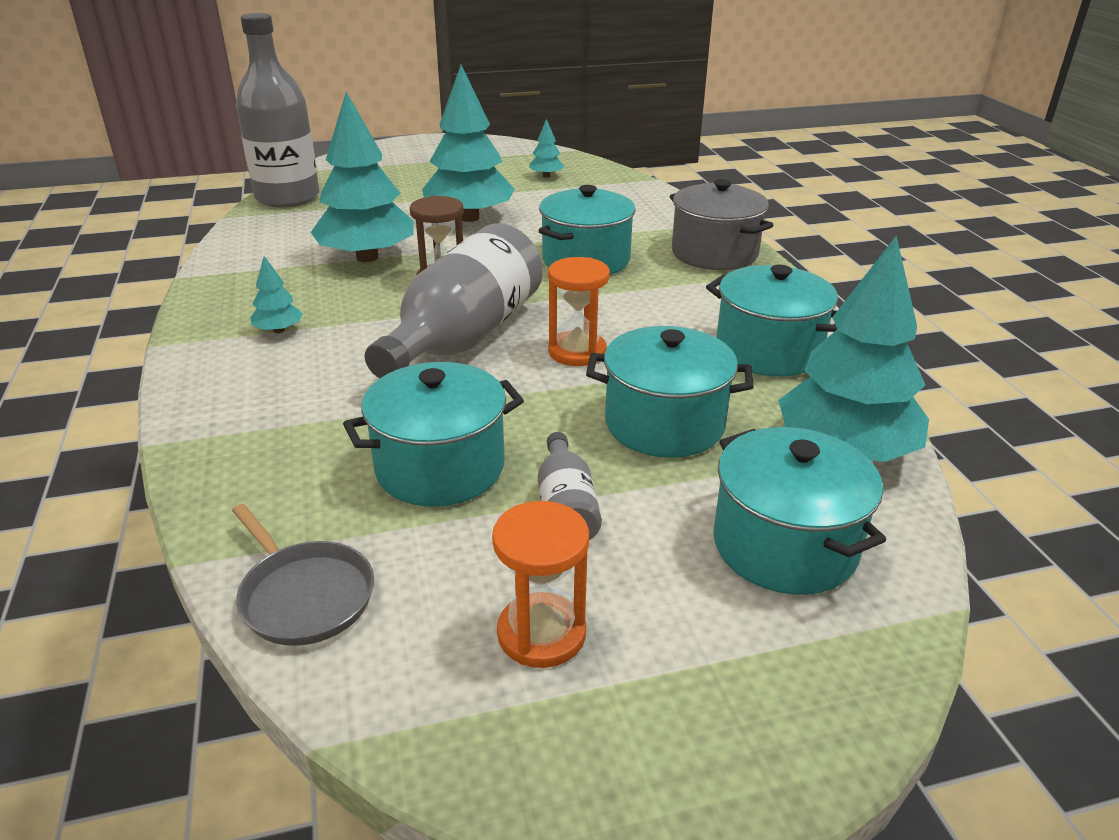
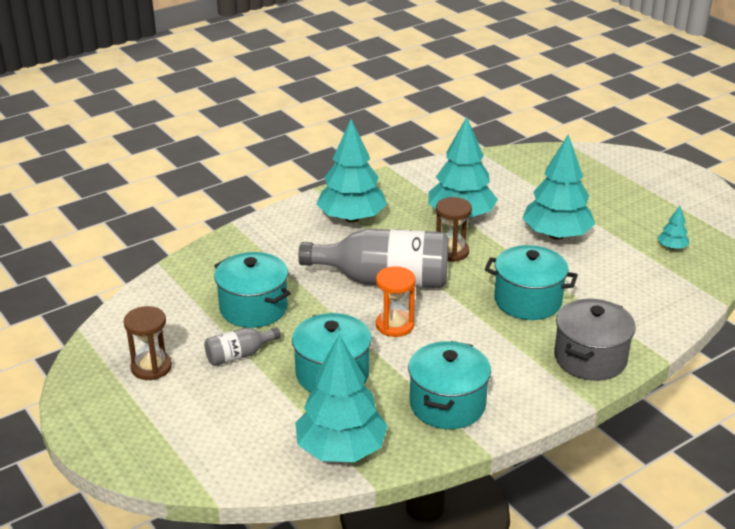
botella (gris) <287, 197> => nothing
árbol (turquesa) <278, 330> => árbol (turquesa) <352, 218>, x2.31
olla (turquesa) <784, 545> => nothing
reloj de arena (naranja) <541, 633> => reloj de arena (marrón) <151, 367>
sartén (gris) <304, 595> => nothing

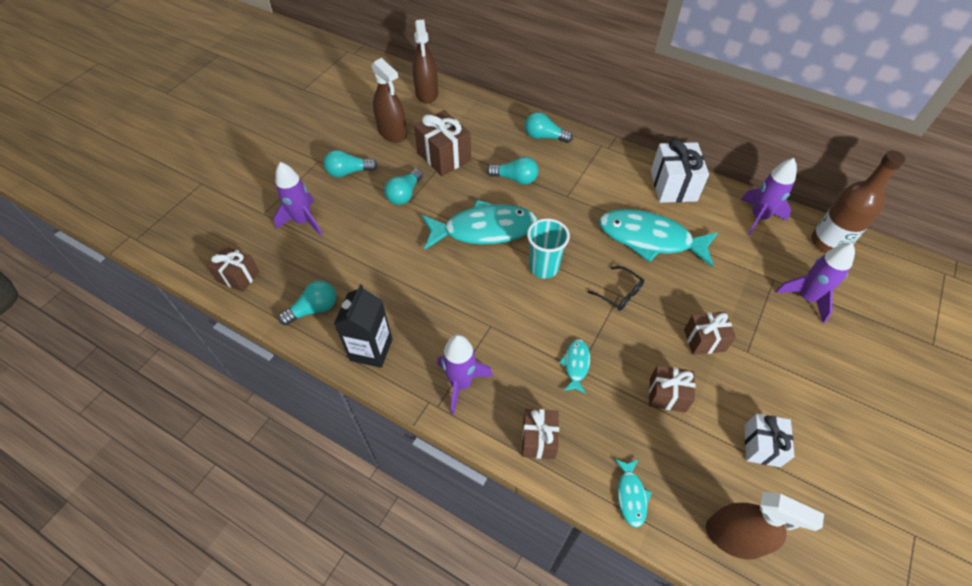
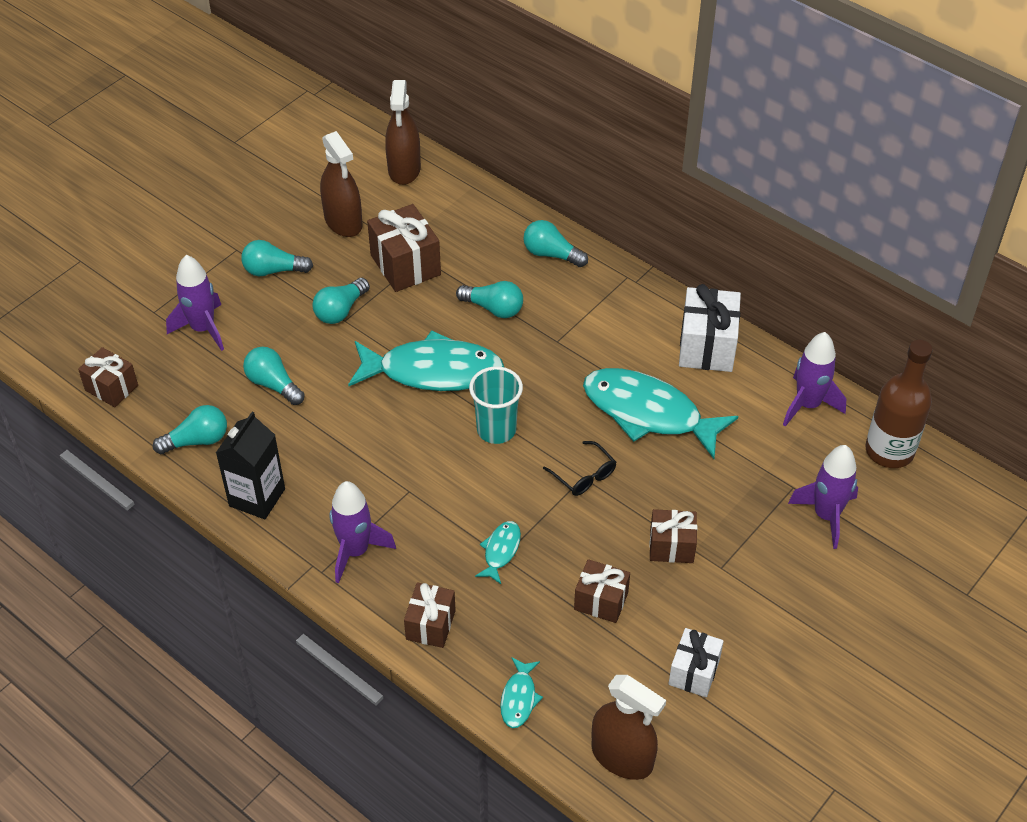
nothing => bombilla (turquesa) <273, 384>

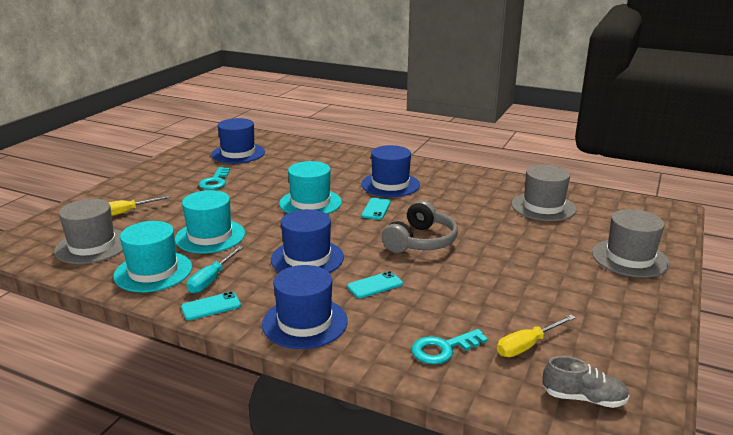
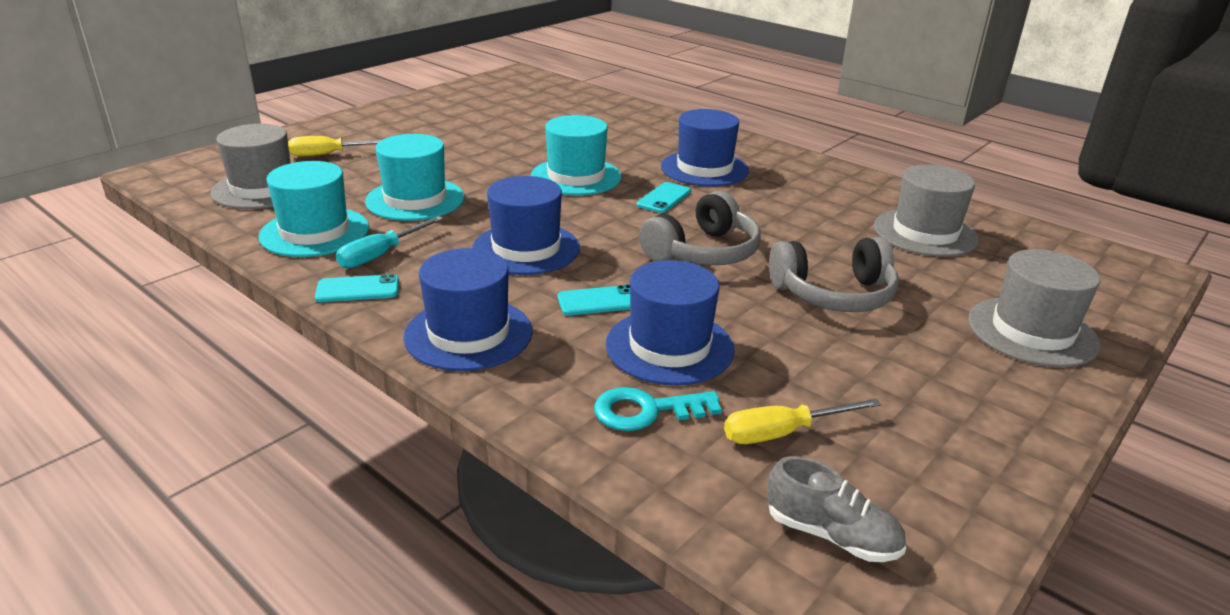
sombrero (azul) <238, 153> => sombrero (azul) <669, 347>, relocated
llave (turquesa) <215, 181> => nothing
nothing => auriculares (gris) <834, 294>

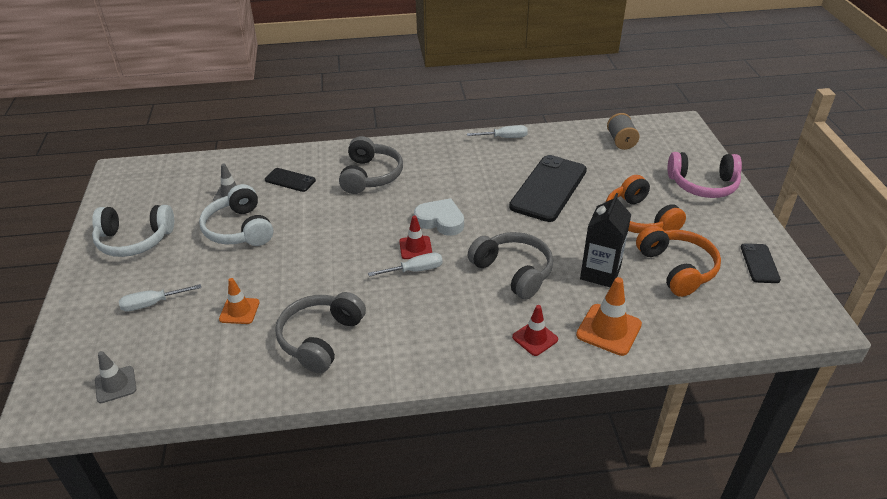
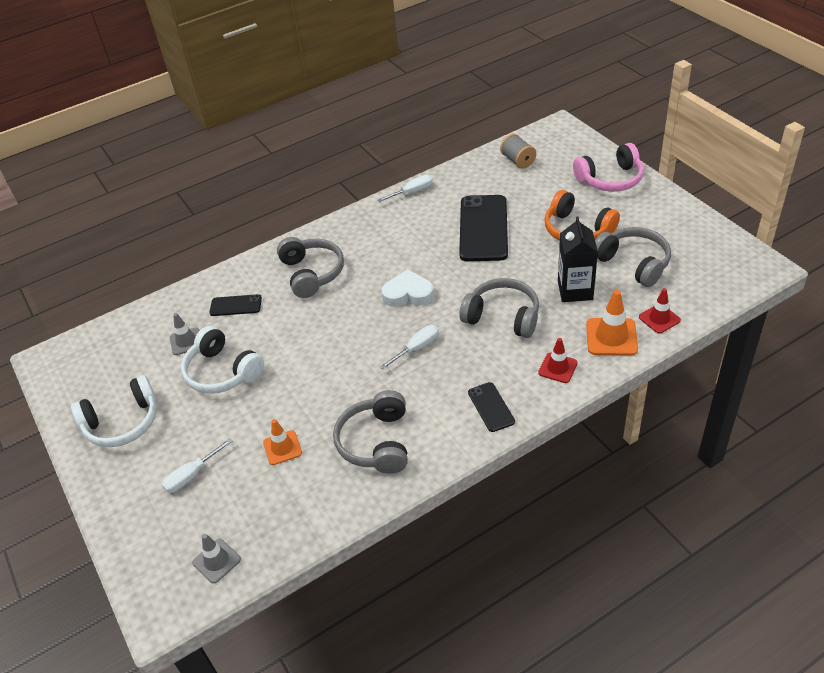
cono de tráfico (rojo) <415, 248> => cono de tráfico (rojo) <659, 319>, relocated
auriculares (naranja) <677, 269> => auriculares (gris) <633, 263>
móvil (negro) <759, 263> => móvil (negro) <491, 407>, relocated

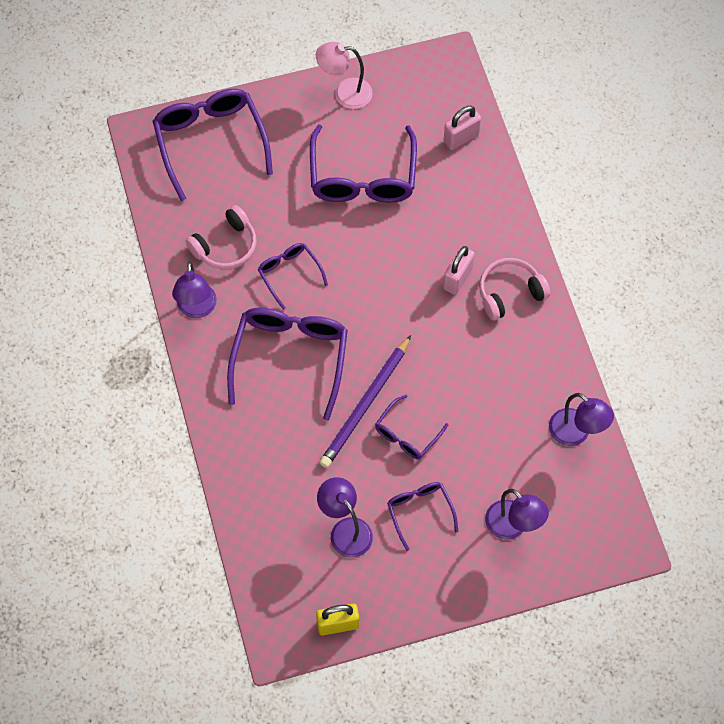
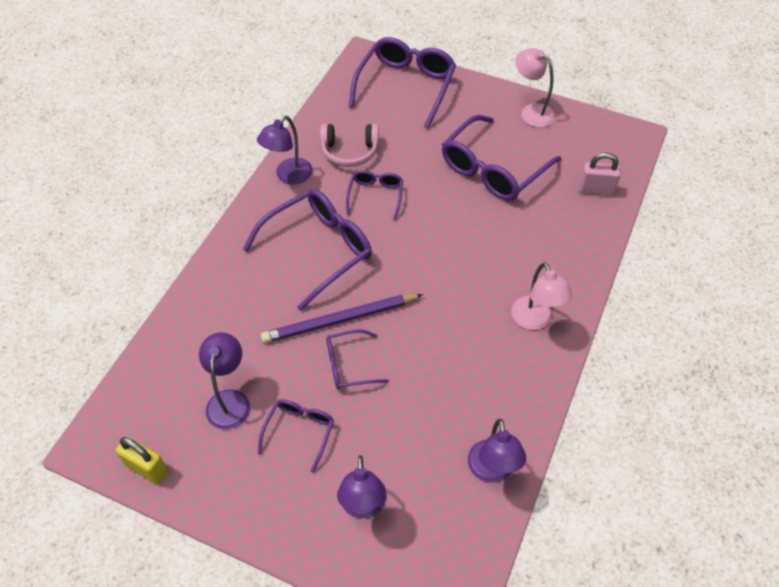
candado (rosa) <457, 278> => nothing
auriculares (rosa) <510, 293> => lámpara (rosa) <535, 320>

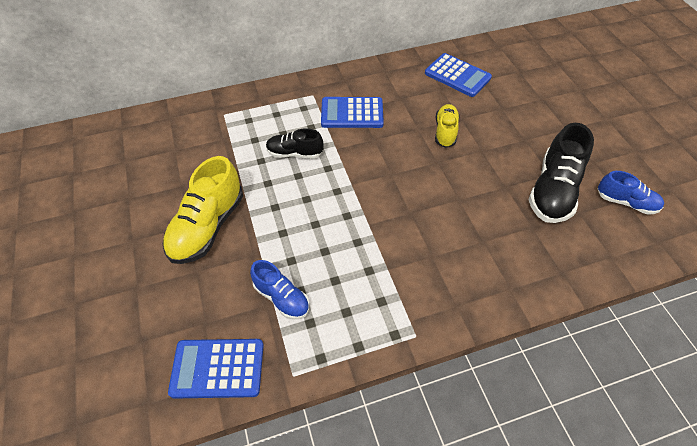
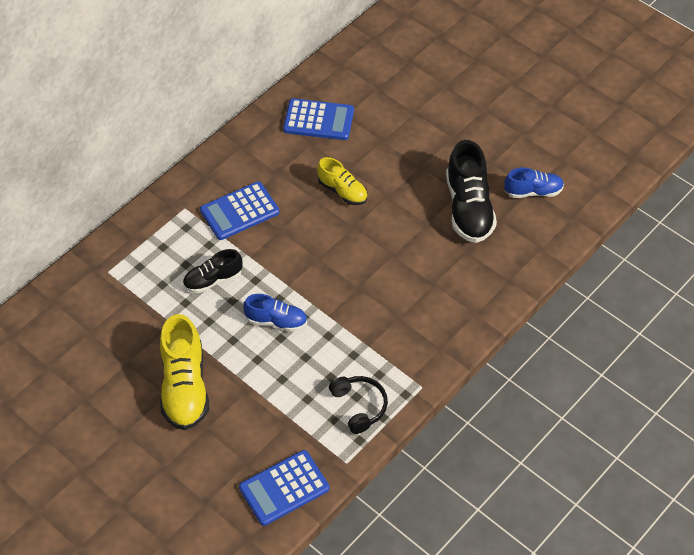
zapato (amarillo) <445, 132> => zapato (amarillo) <342, 191>, 150 degrees clockwise
zapato (azul) <281, 297> => zapato (azul) <276, 321>, relocated
nothing => auriculares (negro) <359, 406>

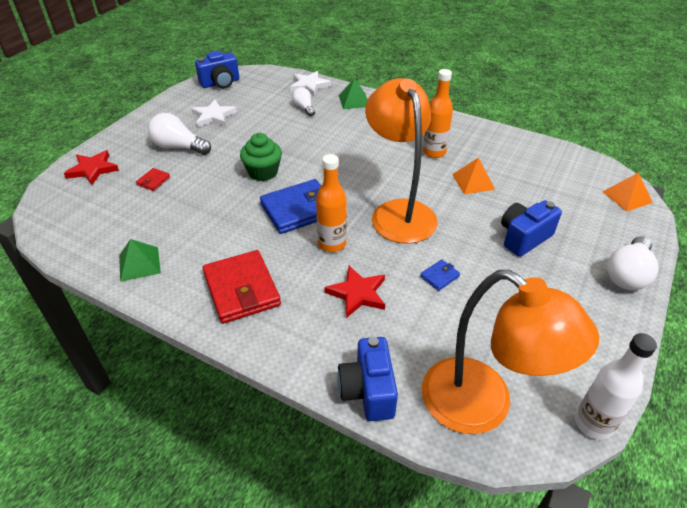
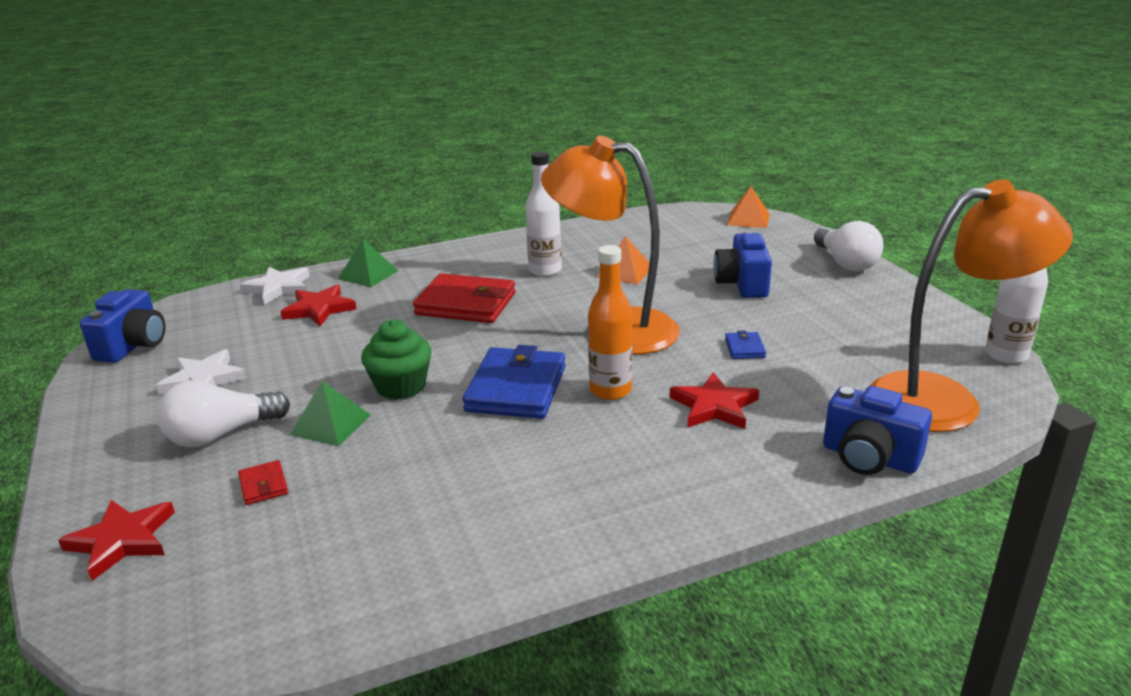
botella (naranja) <434, 152> => botella (blanco) <545, 270>
bombilla (blanco) <304, 108> => estrella (rojo) <319, 309>
pirámide (verde) <139, 264> => pirámide (verde) <330, 424>, relocated
cartera (rojo) <241, 289> => cartera (rojo) <466, 304>, relocated

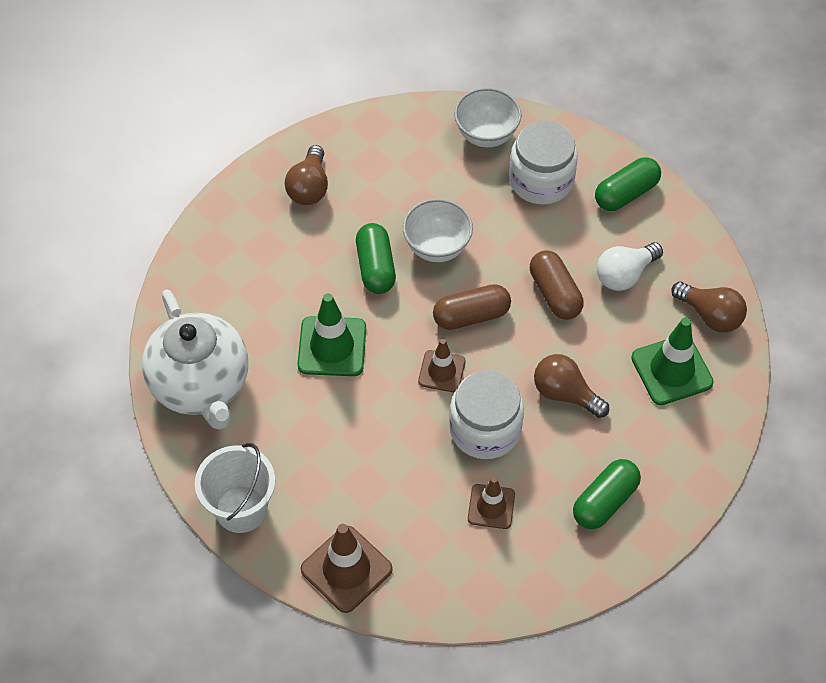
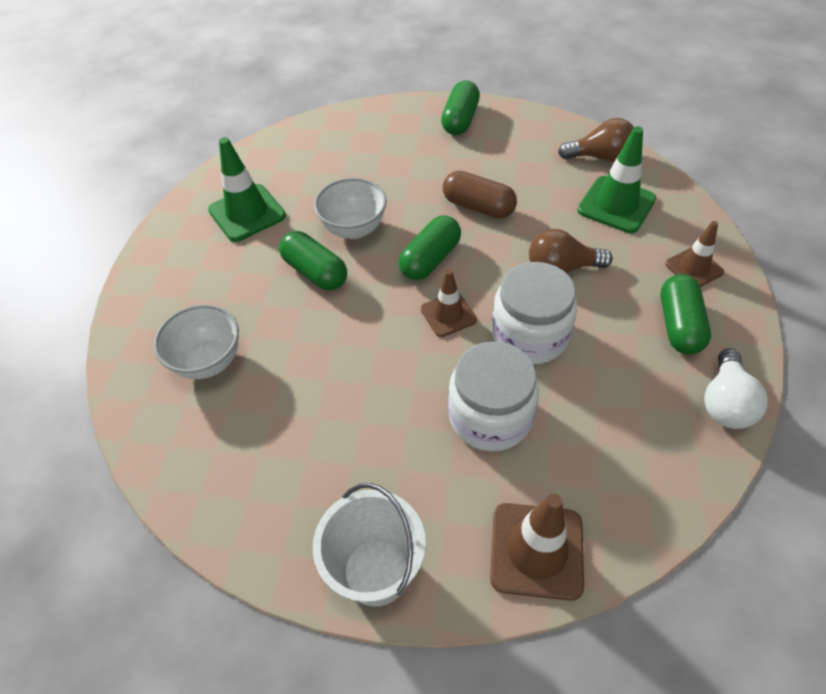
cuenco (blanco) <486, 135> => cuenco (blanco) <208, 361>, relocated
tarro (blanco) <541, 180> => tarro (blanco) <490, 416>, relocated
bombilla (marrón) <309, 187> => nothing
bombilla (blanco) <624, 275> => bombilla (blanco) <725, 402>, relocated
cápsula (marrón) <471, 315> => cápsula (verde) <430, 259>
tetera (blanco) <201, 385> => nothing
cono de tráfico (verde) <332, 346> => cono de tráfico (verde) <247, 213>, relocated
cono de tráfico (marrón) <491, 506> => cono de tráfico (marrón) <694, 268>, relocated

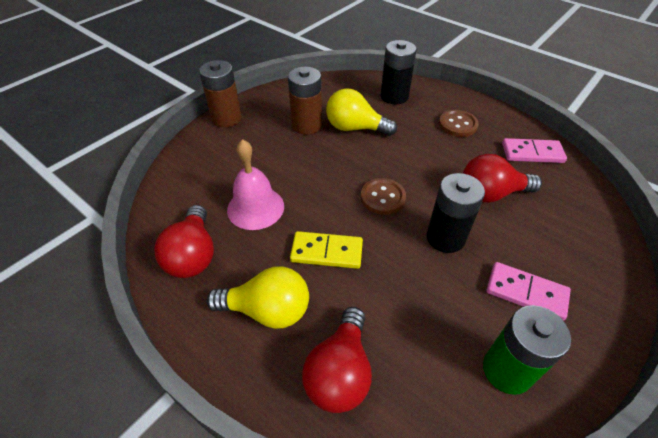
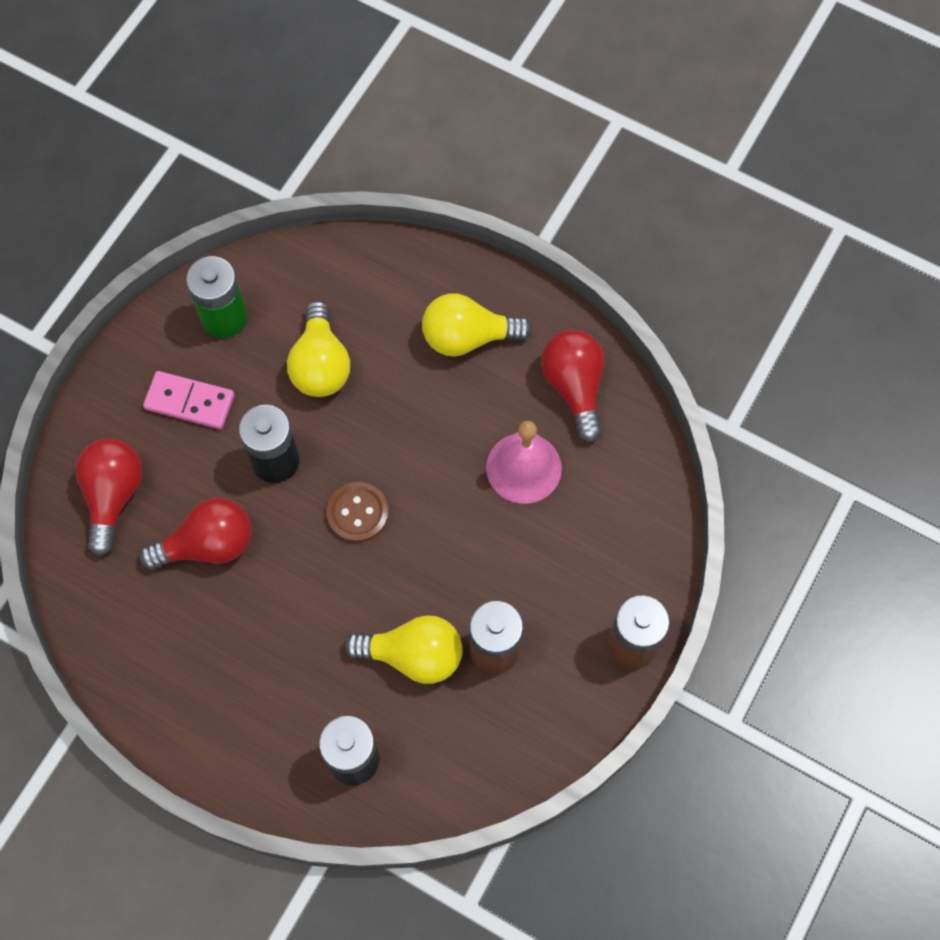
botón (marrón) <457, 124> => nothing
ficha de dominó (rosa) <532, 153> => nothing
ficha de dominó (amarillo) <326, 252> => nothing
bombilla (rojo) <340, 372> => bombilla (rojo) <113, 496>, relocated
nothing => bombilla (amarillo) <320, 365>

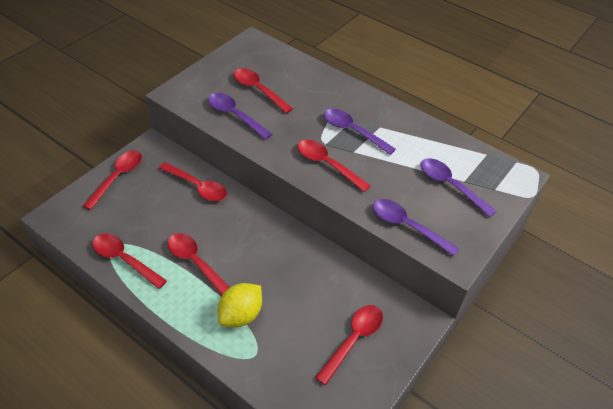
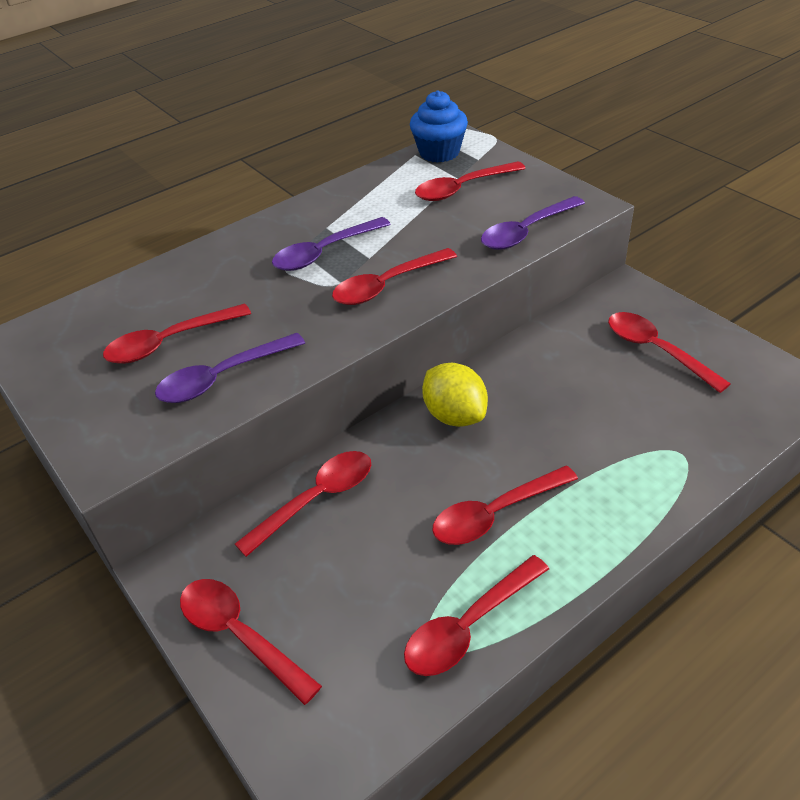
cuchara (morado) <450, 186> => cuchara (rojo) <463, 188>
limón (amarillo) <241, 315> => limón (amarillo) <455, 415>, relocated
nothing => magdalena (azul) <439, 152>

